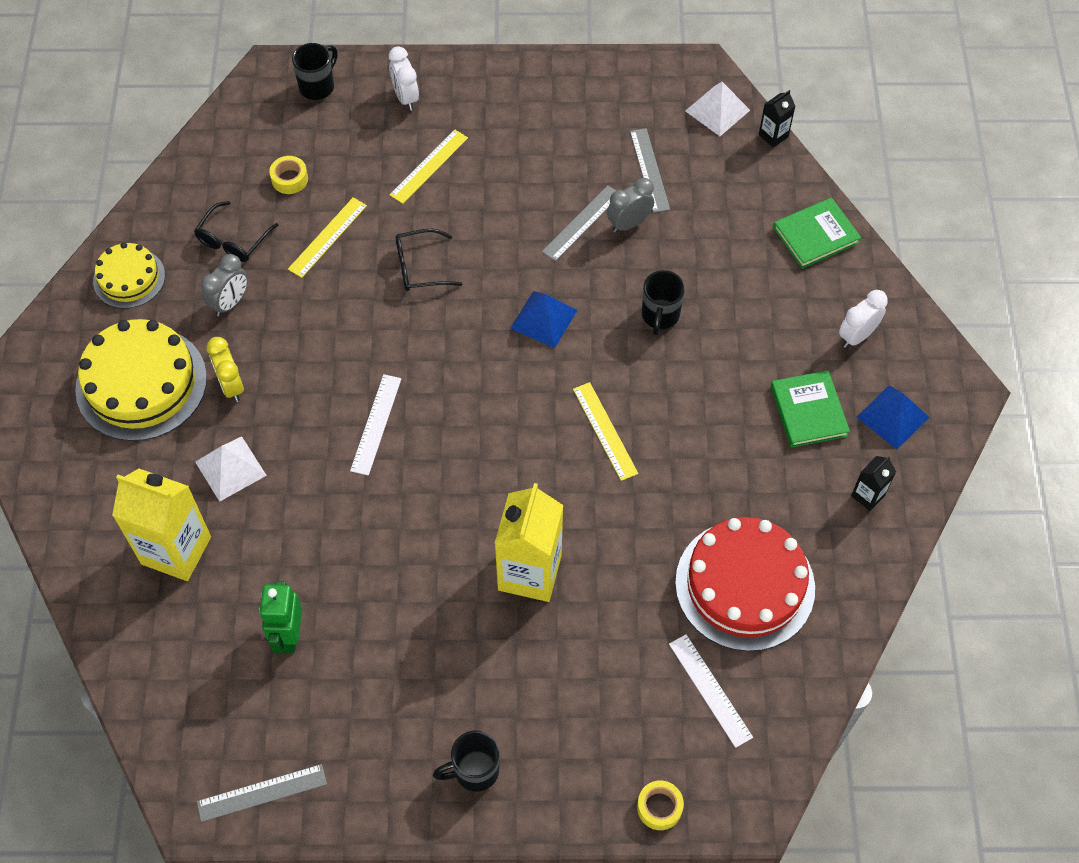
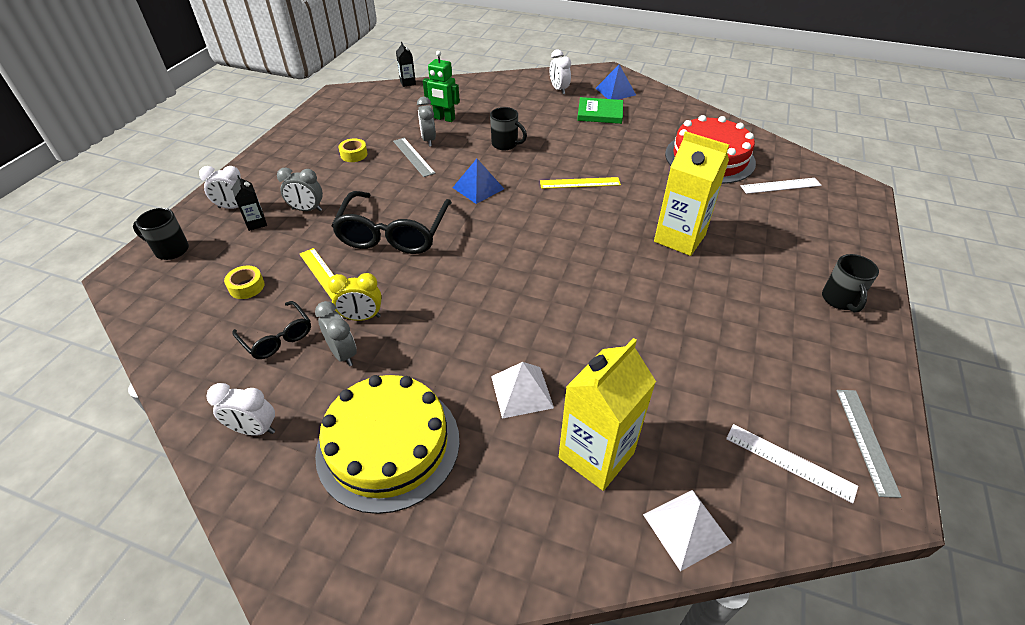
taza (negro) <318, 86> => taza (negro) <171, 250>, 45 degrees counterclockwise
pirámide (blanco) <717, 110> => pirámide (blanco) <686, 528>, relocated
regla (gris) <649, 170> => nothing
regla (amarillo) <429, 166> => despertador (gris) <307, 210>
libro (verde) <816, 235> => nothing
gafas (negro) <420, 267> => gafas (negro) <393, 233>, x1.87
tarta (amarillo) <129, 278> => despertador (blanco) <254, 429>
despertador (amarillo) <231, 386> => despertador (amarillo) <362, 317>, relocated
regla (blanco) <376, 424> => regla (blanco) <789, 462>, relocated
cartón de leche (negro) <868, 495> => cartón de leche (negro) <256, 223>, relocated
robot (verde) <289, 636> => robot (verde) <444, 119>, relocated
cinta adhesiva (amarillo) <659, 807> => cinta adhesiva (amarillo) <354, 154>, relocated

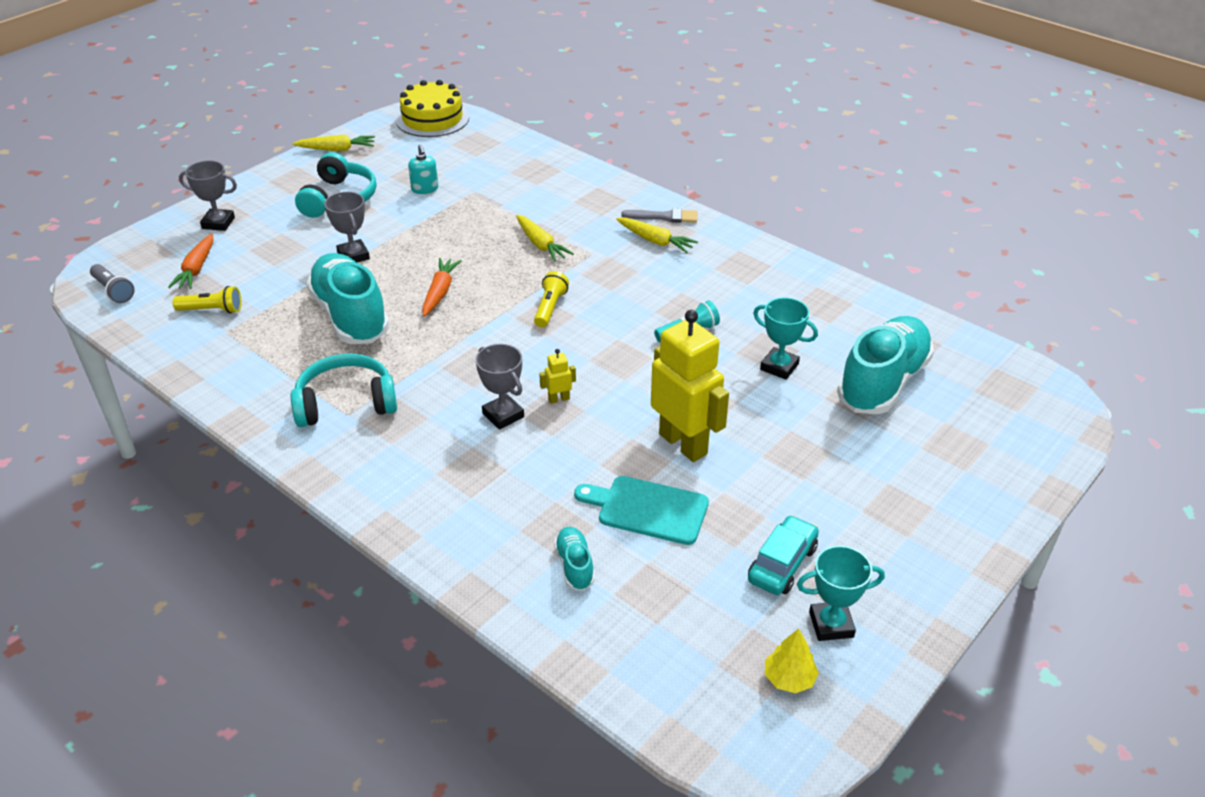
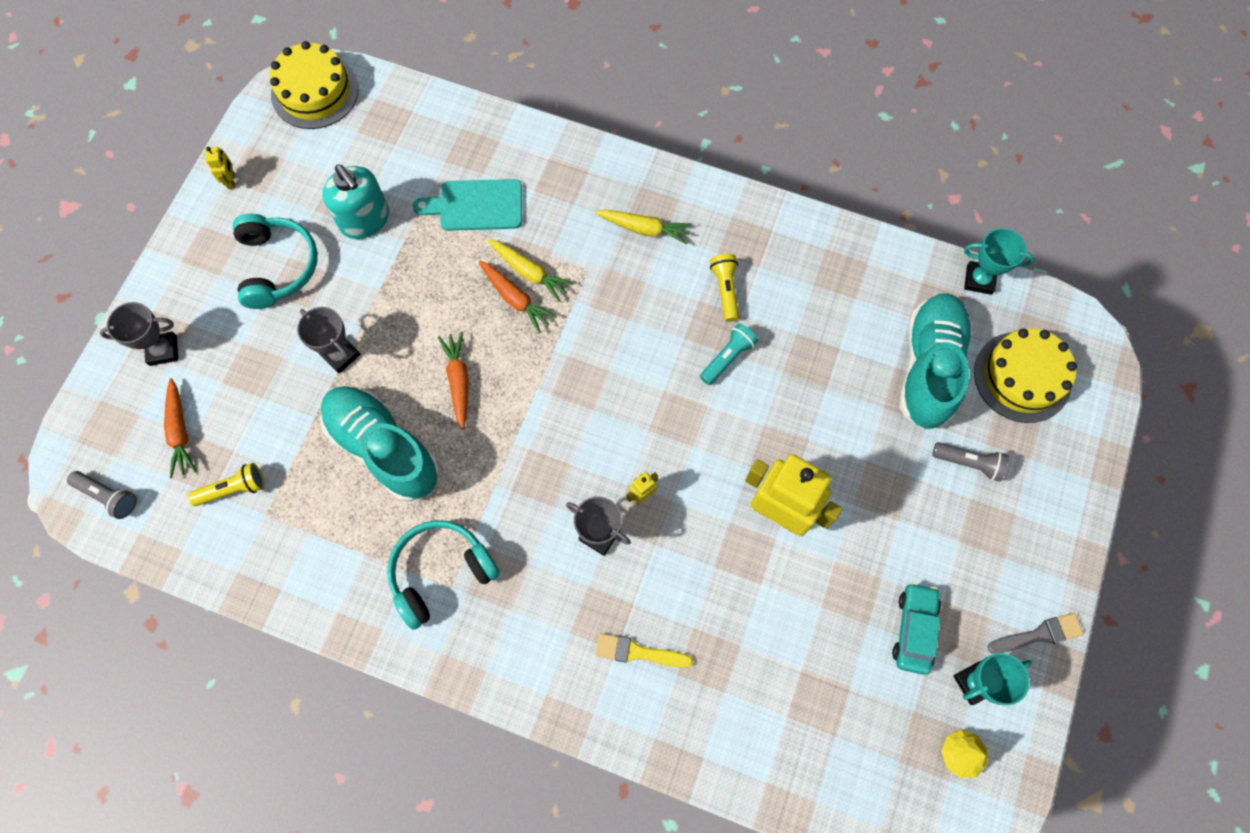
zanahoria (amarillo) <337, 149> => robot (amarillo) <231, 181>
dispensador de jabón (turquesa) <425, 189> => dispensador de jabón (turquesa) <365, 220>, x1.73
pincel (gris) <664, 217> => pincel (gris) <1039, 634>, relocated
lámpara de mano (amarillo) <550, 308> => lámpara de mano (amarillo) <725, 290>, relocated
trofeo (turquesa) <779, 367> => trofeo (turquesa) <979, 280>, relocated
tabla de cortar (turquesa) <648, 509> => tabla de cortar (turquesa) <476, 205>, relocated
zapato (turquesa) <574, 566> => nothing
nothing => zanahoria (naranja) <515, 299>
nothing => tarta (amarillo) <1022, 377>
nothing => lámpara de mano (gris) <968, 463>
nothing => pincel (amarillo) <638, 652>

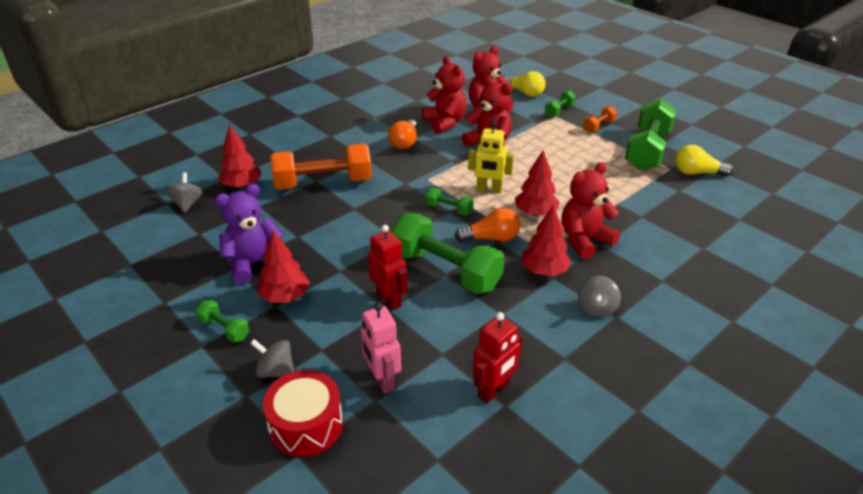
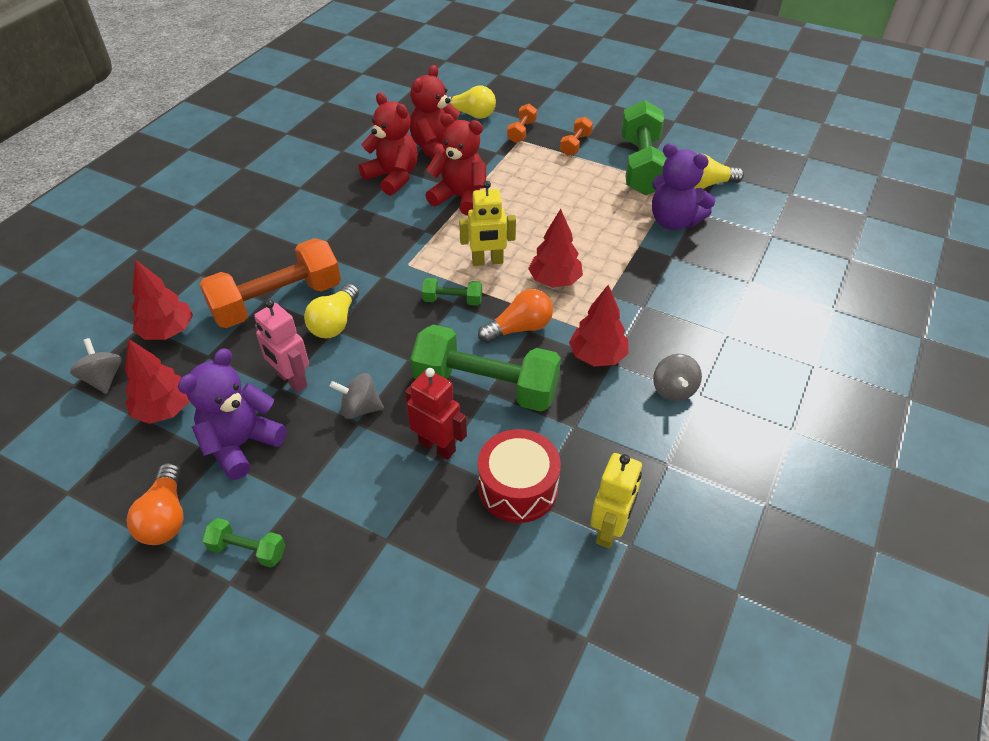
mancuerna (verde) <559, 110> => mancuerna (naranja) <522, 131>
bombilla (naranja) <405, 142> => bombilla (naranja) <166, 517>, relocated
osito (rojo) <584, 240> => nothing
árbol (rojo) <285, 296> => árbol (rojo) <165, 409>, relocated
robot (rosa) <382, 380> => robot (rosa) <292, 380>, relocated
robot (rojo) <494, 390> => robot (amarillo) <609, 530>
peonza (gris) <276, 371> => peonza (gris) <360, 408>, relocated
tambor (rojo) <306, 425> => tambor (rojo) <518, 487>, relocated
nothing => osito (morado) <674, 221>
nothing => bombilla (amarillo) <335, 323>

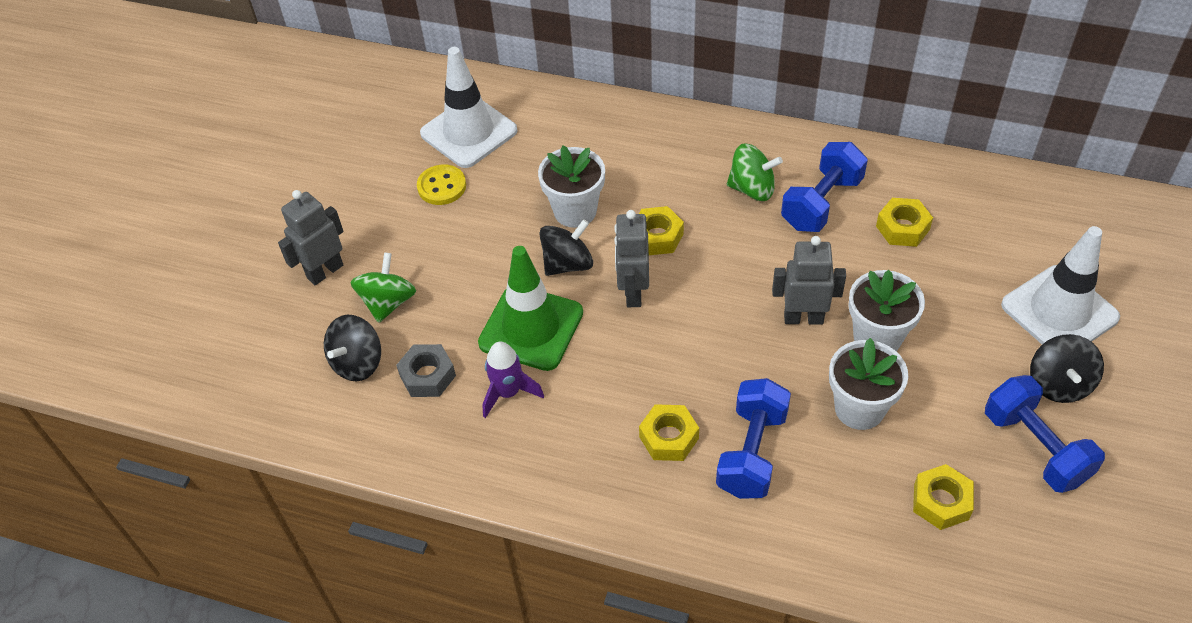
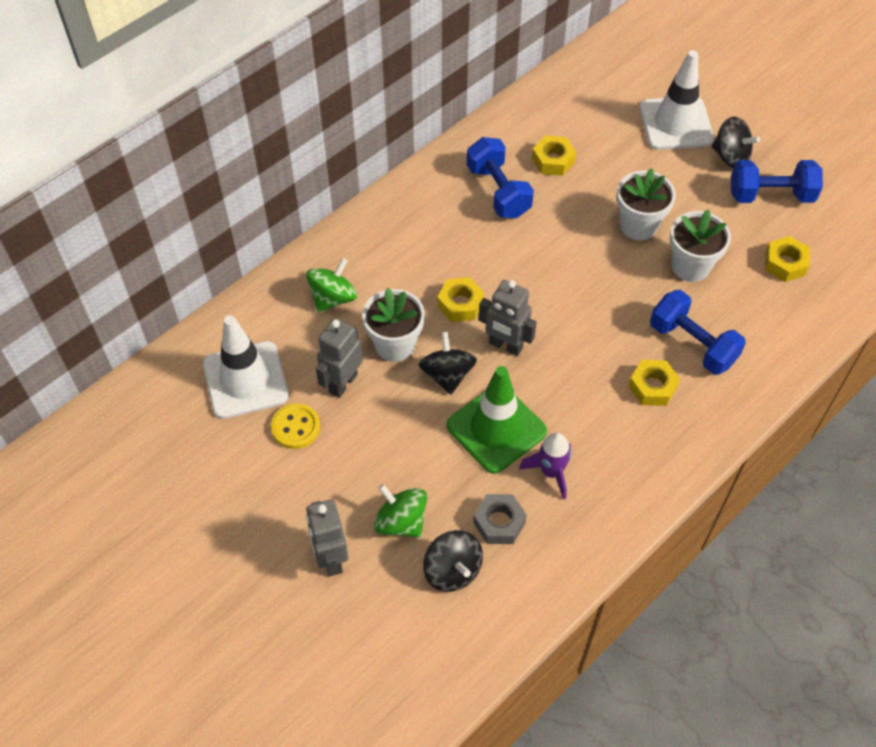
peonza (verde) <752, 189> => peonza (verde) <333, 298>, relocated
robot (gris) <803, 318> => robot (gris) <343, 383>, relocated

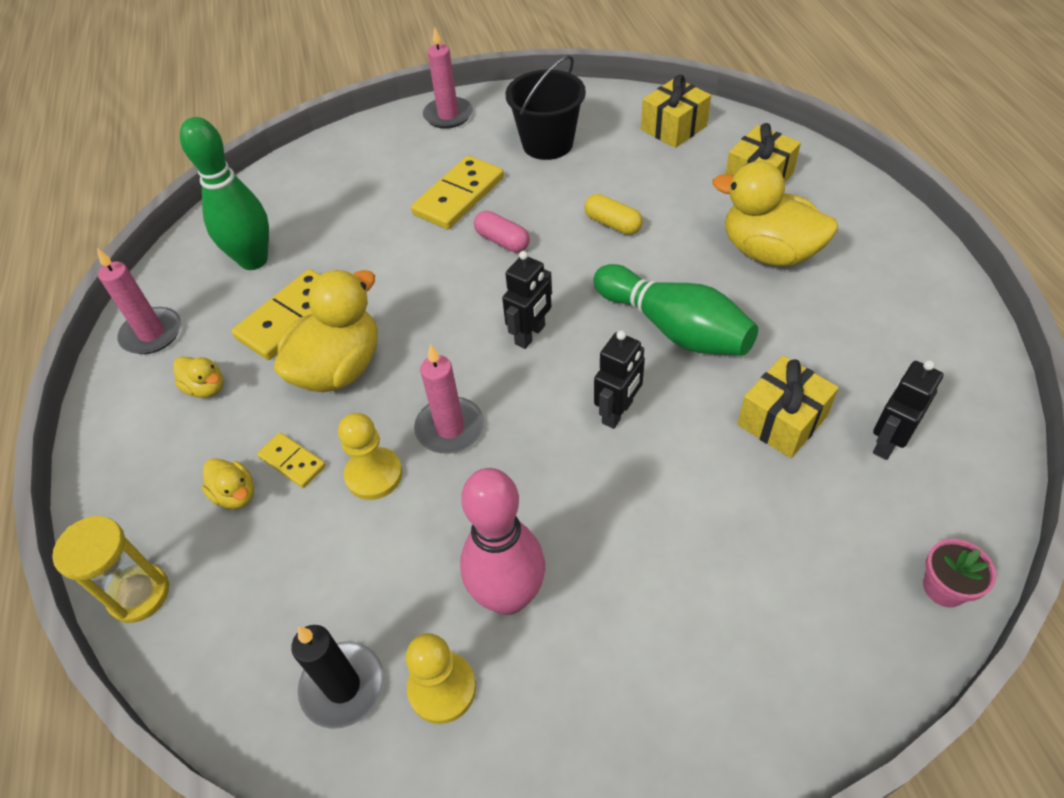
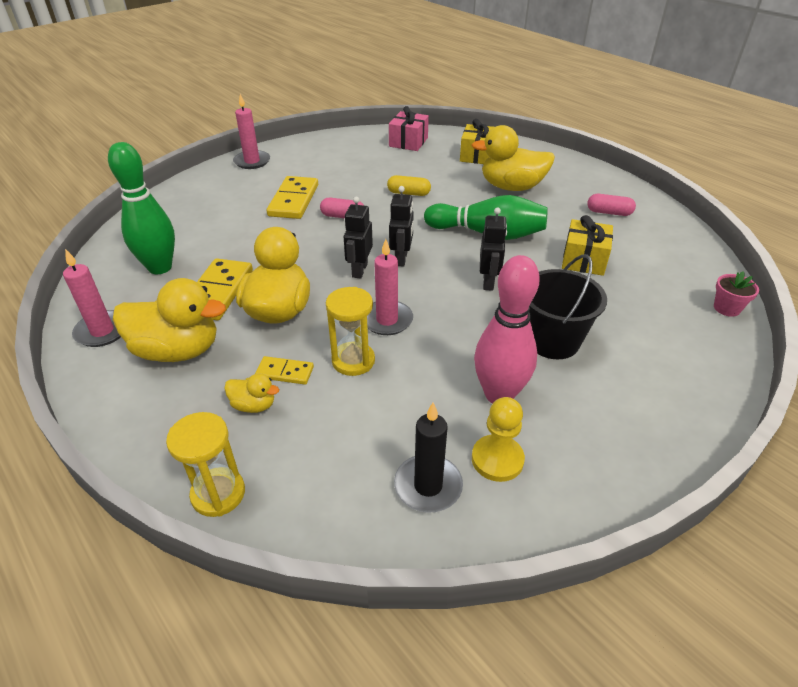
balde (negro) <547, 144> => balde (negro) <552, 341>, relocated
regalo (amarillo) <673, 128> => regalo (rosa) <408, 142>
pato (amarillo) <206, 388> => pato (amarillo) <178, 350>, x2.12
robot (negro) <887, 442> => robot (negro) <359, 270>, relocated
peón (amarillo) <374, 475> => reloj de arena (amarillo) <353, 361>
nothing => cápsula (rosa) <609, 212>

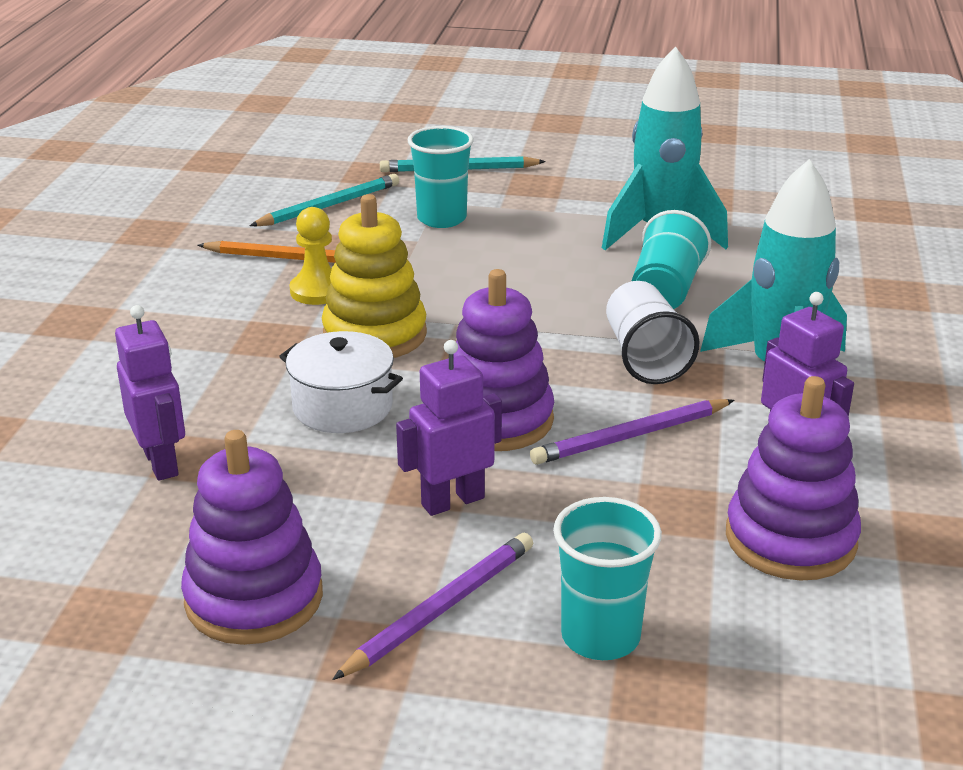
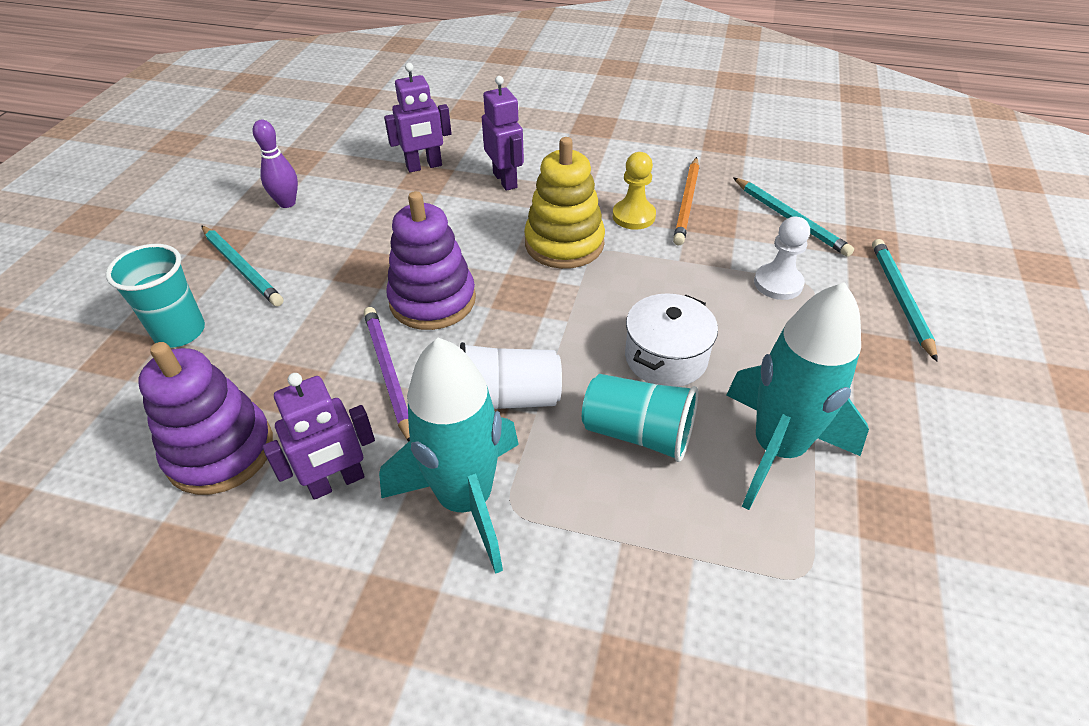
vaso (turquesa) <441, 219> => peón (blanco) <778, 283>
olla (blanco) <342, 407> => olla (blanco) <666, 357>, relocated
robot (morado) <452, 501> => robot (morado) <505, 180>, relocated
juguete apilable (morado) <254, 598> => bolo (morado) <287, 203>
lápiz (morado) <441, 609> => lápiz (turquesa) <241, 268>

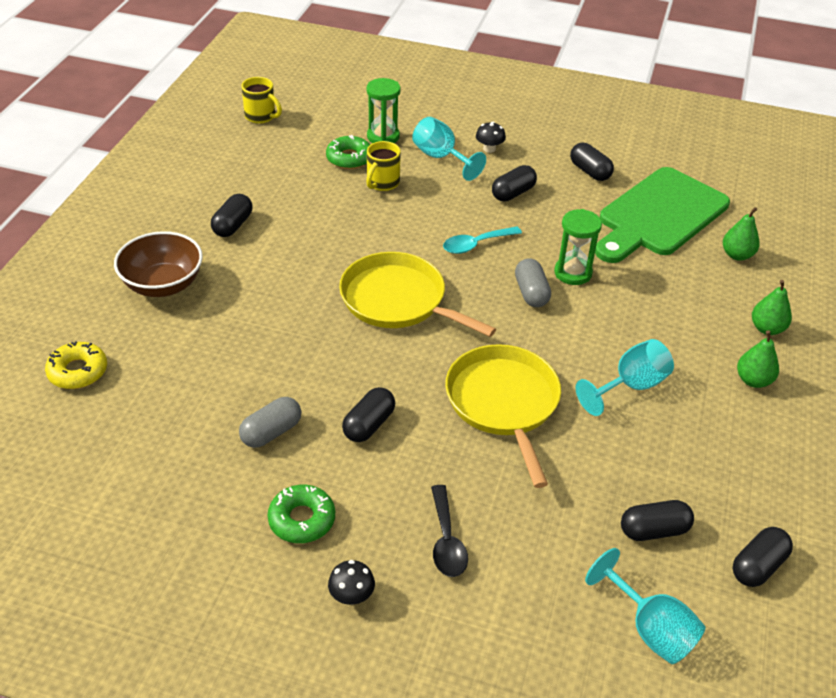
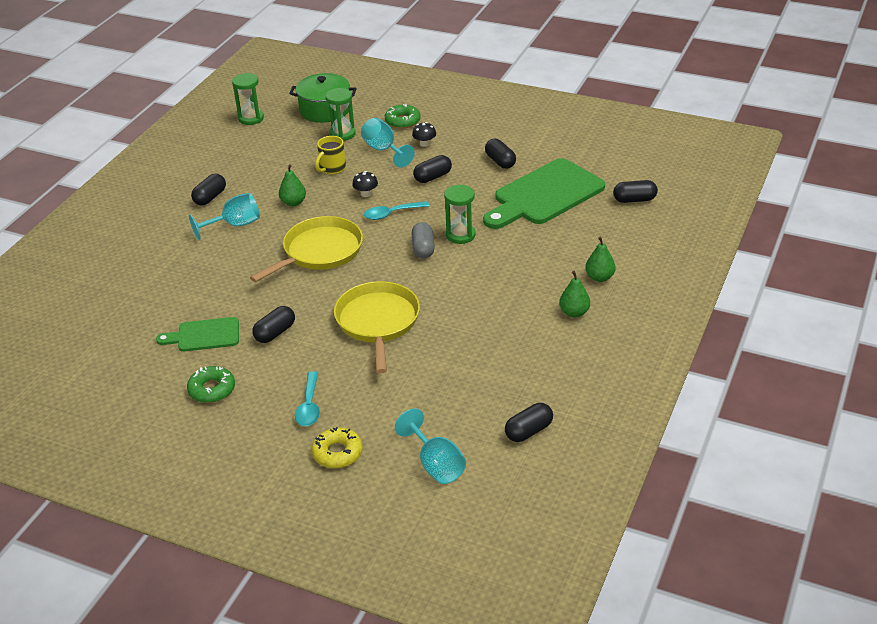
taza (amarillo) <261, 116> => reloj de arena (verde) <251, 118>
rosquilla (verde) <349, 158> => rosquilla (verde) <402, 121>, relocated
pera (verde) <737, 255> => pera (verde) <293, 203>, relocated
cuenco (marrón) <163, 284> => nothing
sartén (amarillo) <397, 300> => sartén (amarillo) <320, 251>, 90 degrees clockwise
copa (turquesa) <630, 386> => copa (turquesa) <234, 225>, relocated
rosquilla (amarillo) <78, 371> => rosquilla (amarillo) <337, 453>, relocated
cápsula (gris) <271, 432> => tabla de cortar (verde) <204, 335>
cuchara (negro) <446, 541> => cuchara (turquesa) <309, 406>
cápsula (negro) <654, 530> => cápsula (negro) <634, 200>, relocated
seta (negro) <351, 596> => seta (negro) <366, 194>, relocated
nothing => olla (verde) <325, 110>

